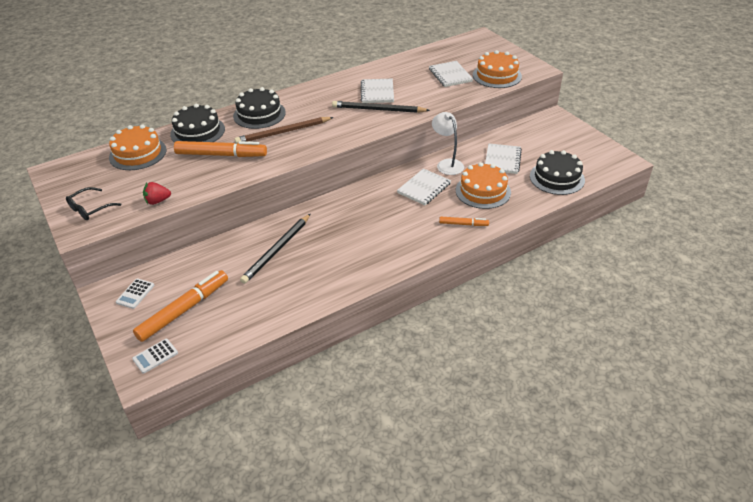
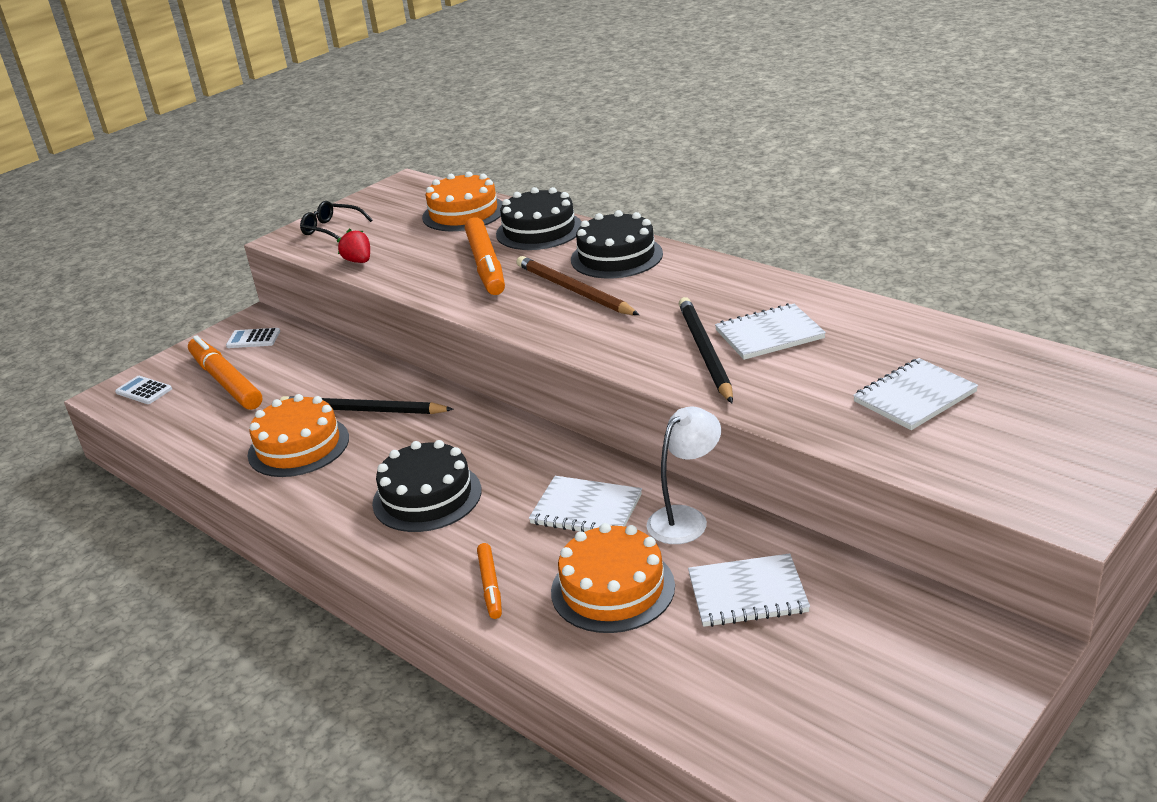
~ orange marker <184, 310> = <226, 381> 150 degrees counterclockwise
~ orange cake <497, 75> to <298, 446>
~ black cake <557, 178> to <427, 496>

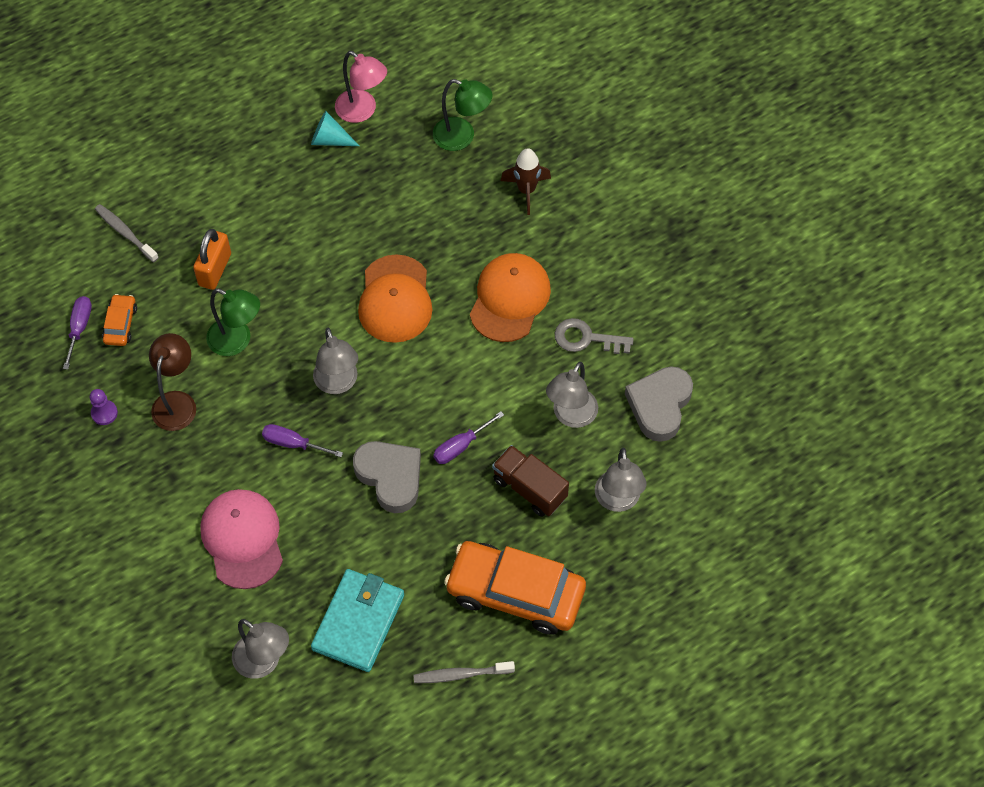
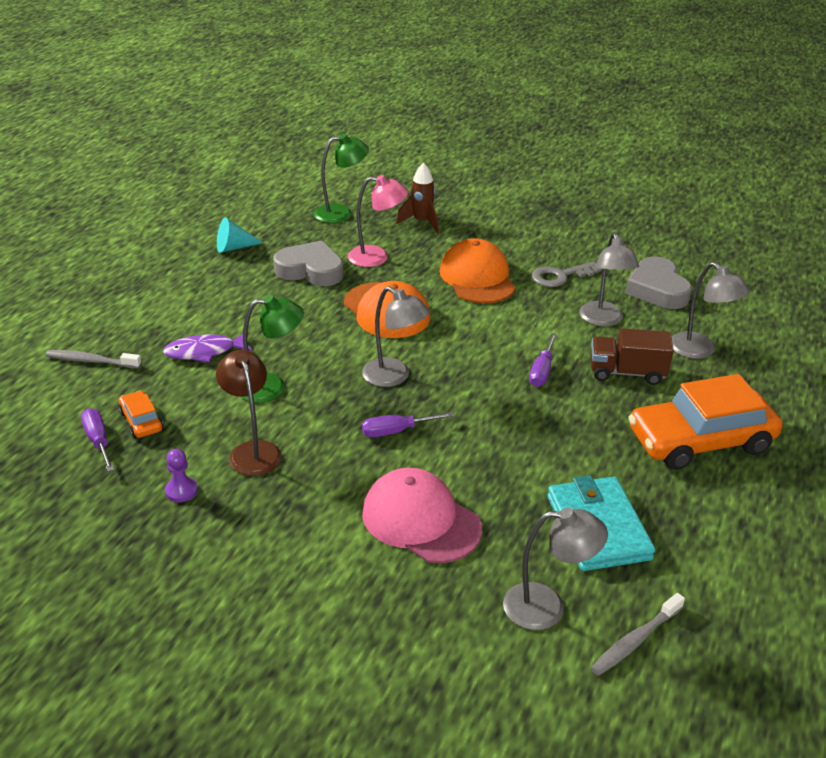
~ orange padlock <215, 269> to purple fish <204, 352>
~ pink lamp <362, 111> to <377, 257>
~ grey heart <390, 477> to <310, 270>
~ grey toothbrush <461, 674> to <636, 640>

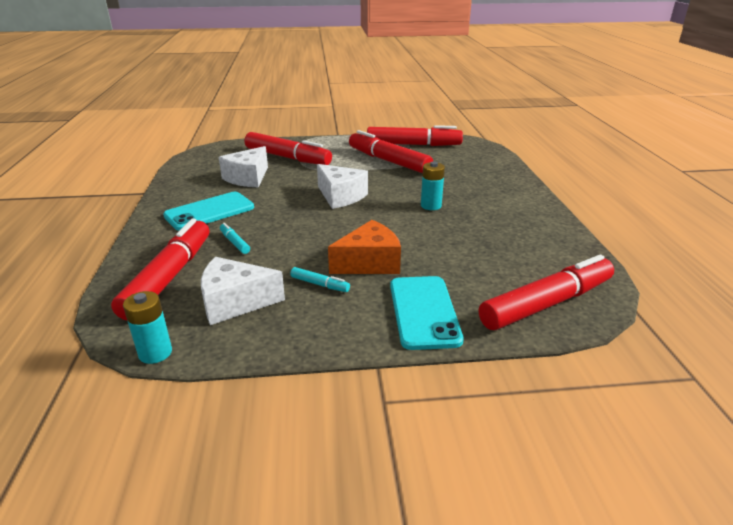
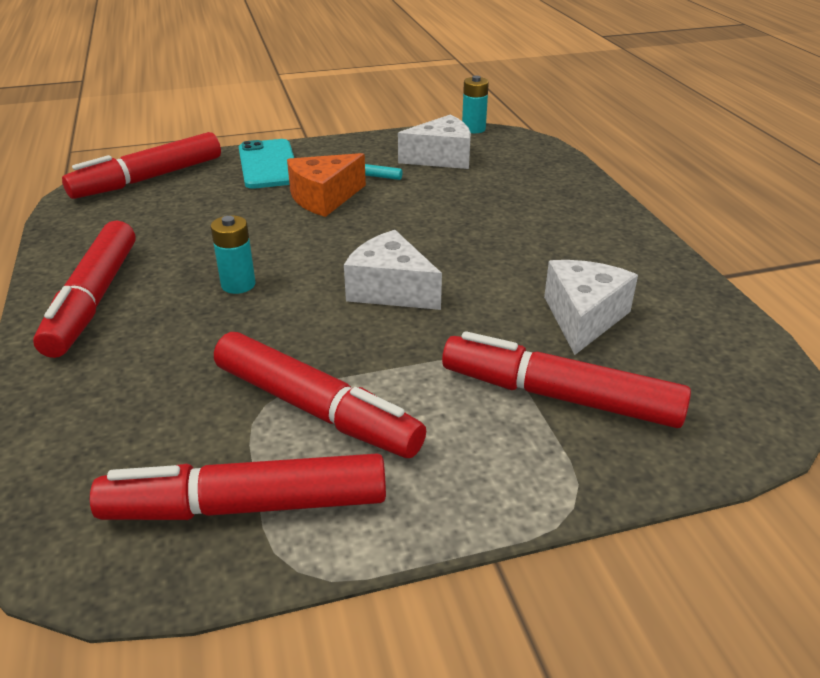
~ red marker <170, 277> to <93, 299>
- turquoise phone <209, 211>
- turquoise marker <234, 242>

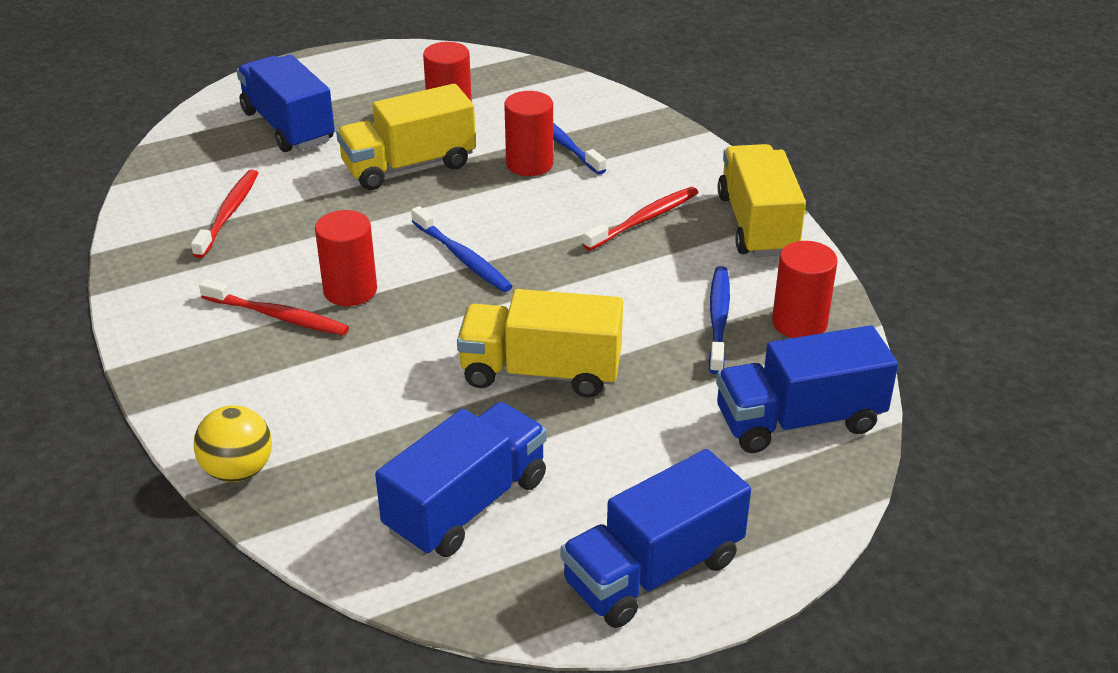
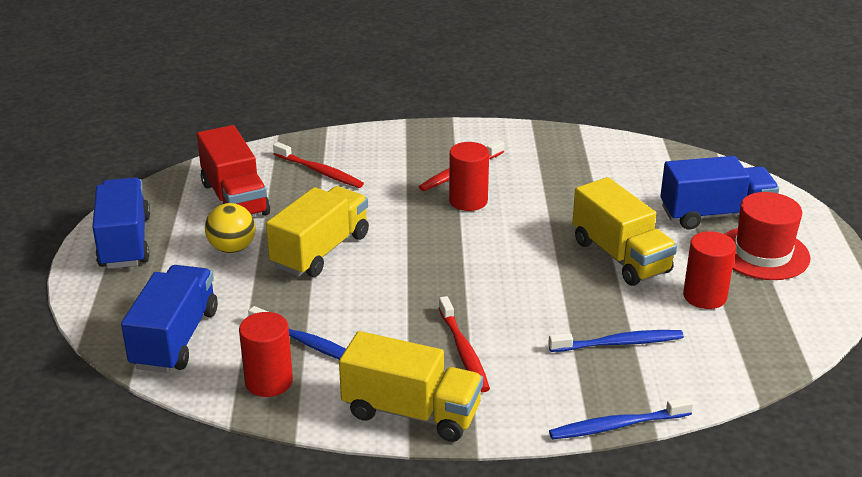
~ red toothbrush <229, 213> to <320, 171>
~ yellow ball <238, 471> to <232, 248>
~ yellow truck <409, 166> = <620, 256> 150 degrees clockwise
~ blue truck <466, 505> to red truck <235, 199>
~ blue toothbrush <462, 258> to <616, 426>
- red cylinder <529, 164>
+ red hat <762, 253>

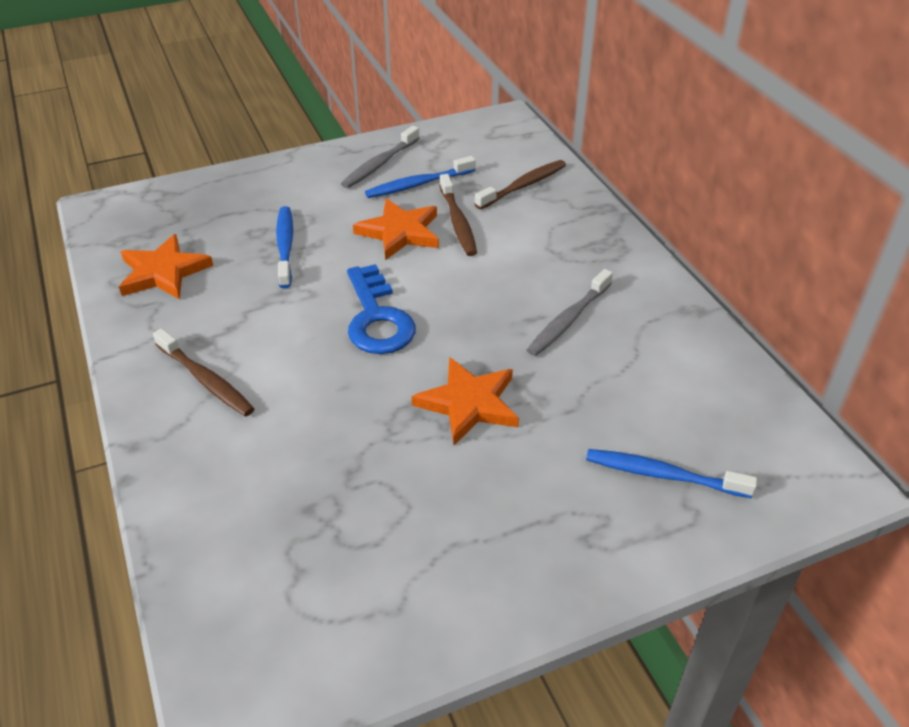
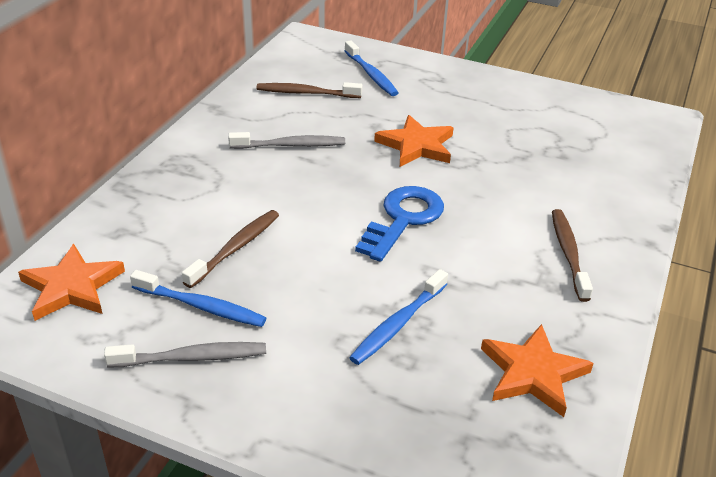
~ orange star <400, 232> to <72, 287>
~ brown toothbrush <523, 186> to <306, 93>

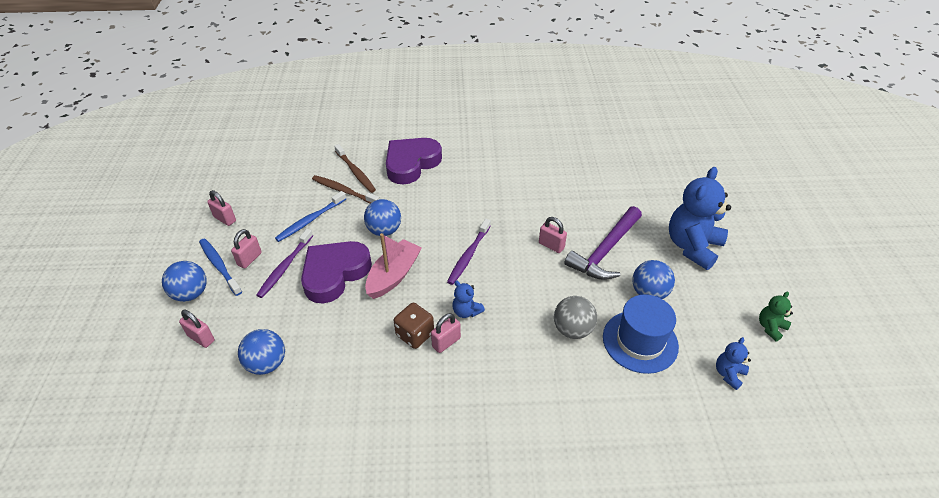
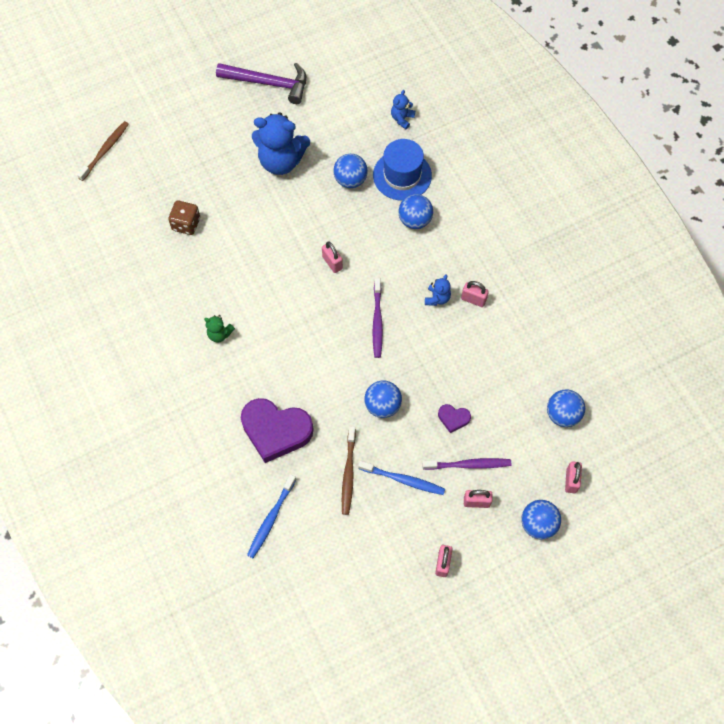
~ blue toothbrush <219, 266> to <271, 519>
~ purple heart <334, 273> = <453, 418> x0.45
~ brown toothbrush <356, 172> to <105, 150>
- pink boat <394, 275>
~ brown dice <415, 334> to <186, 224>
~ purple toothbrush <468, 256> = <377, 322> 90 degrees clockwise
~ pink padlock <551, 245> = <332, 263> 45 degrees counterclockwise
~ grey ball <572, 329> to blue ball <415, 220>
~ purple hammer <605, 251> to <268, 83>
~ blue teddy bear <728, 374> = <402, 119> 105 degrees clockwise
~ green teddy bear <770, 327> to <219, 334>

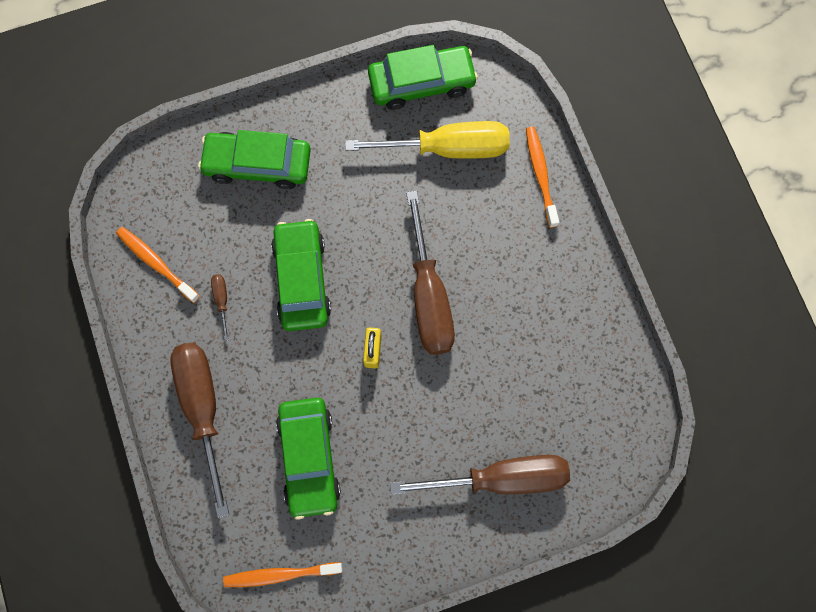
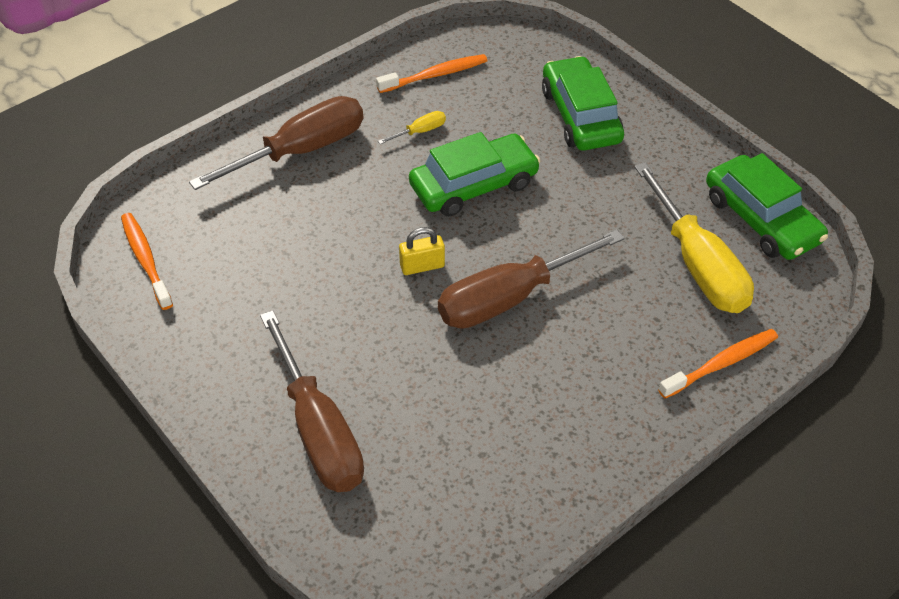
~ orange toothbrush <156, 263> = <435, 75> 45 degrees clockwise
~ brown screwdriver <222, 301> to yellow screwdriver <420, 131>
- green car <309, 458>

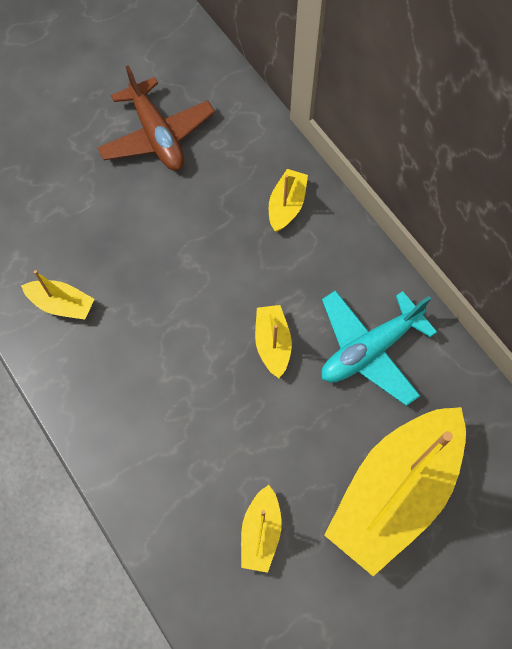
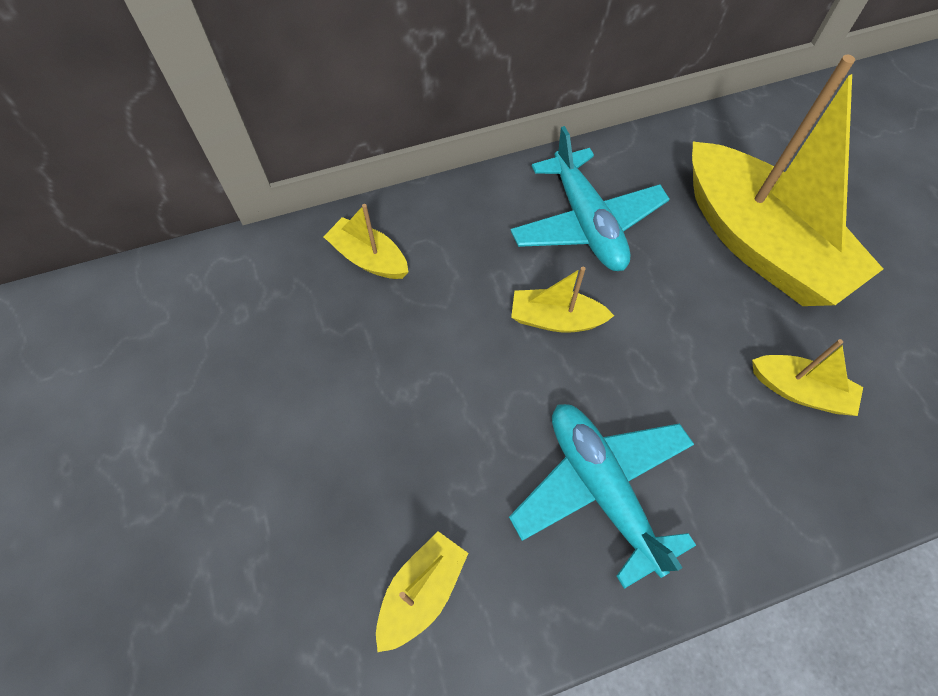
- brown plane <157, 136>
+ turquoise plane <601, 488>

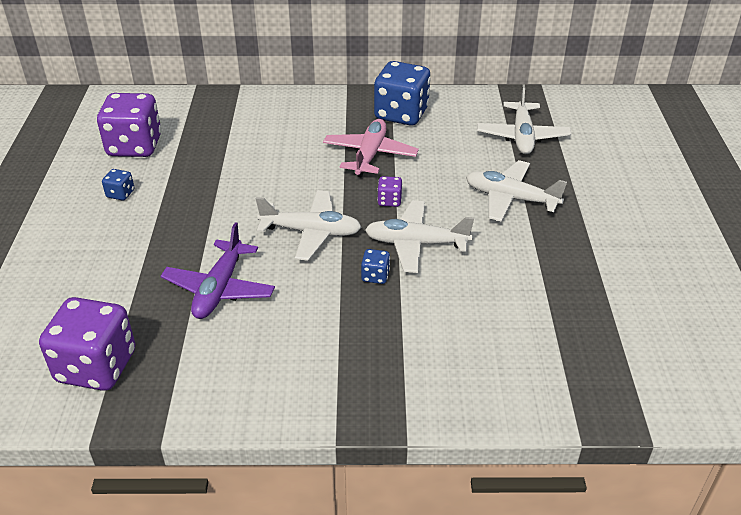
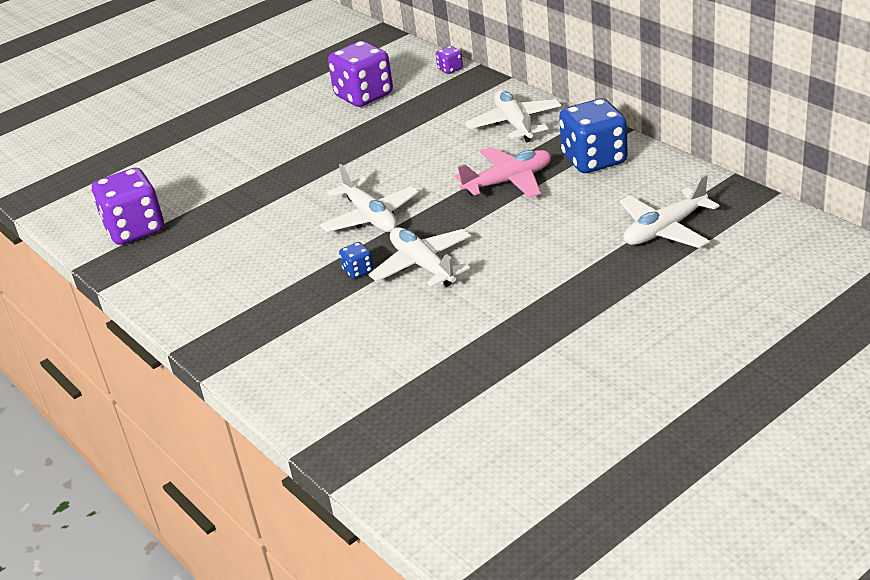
- blue dice <120, 194>
- purple plane <219, 289>
~ purple dice <389, 201> to <450, 69>
~ white plane <510, 198> to <514, 124>

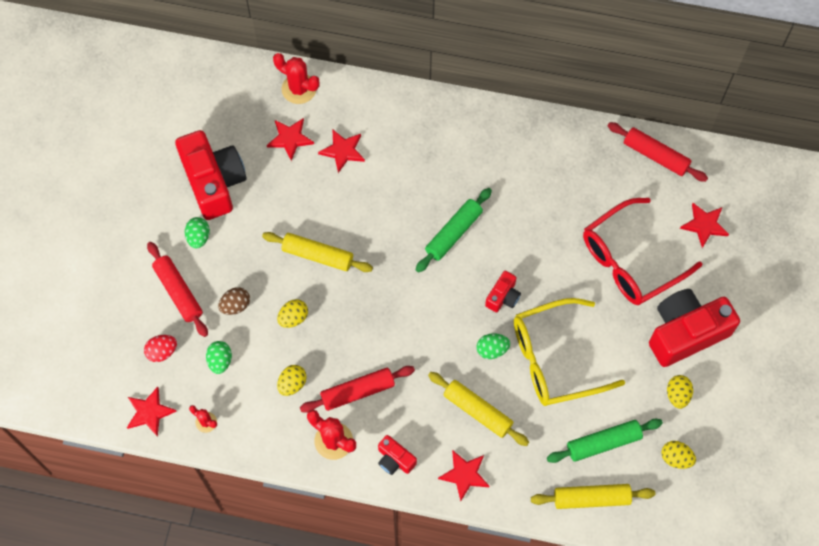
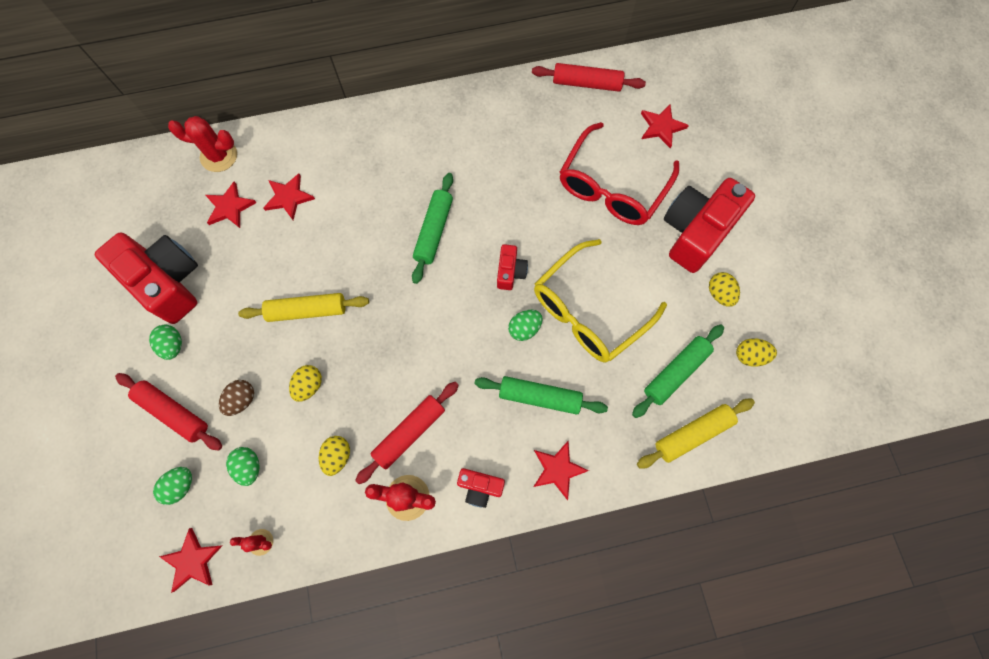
~ red egg <162, 352> to green egg <181, 486>
~ yellow rolling pin <477, 411> to green rolling pin <539, 397>

